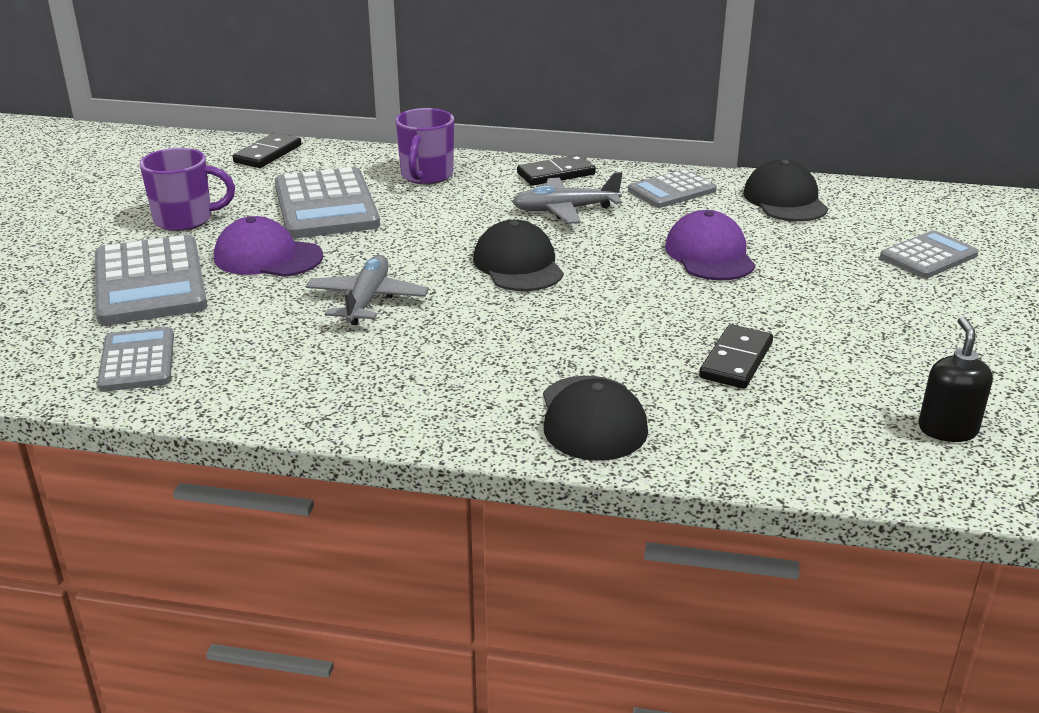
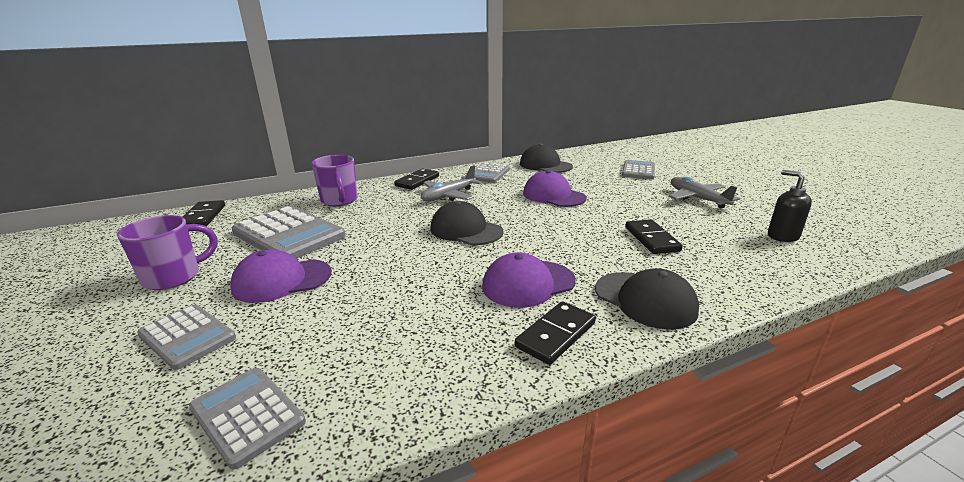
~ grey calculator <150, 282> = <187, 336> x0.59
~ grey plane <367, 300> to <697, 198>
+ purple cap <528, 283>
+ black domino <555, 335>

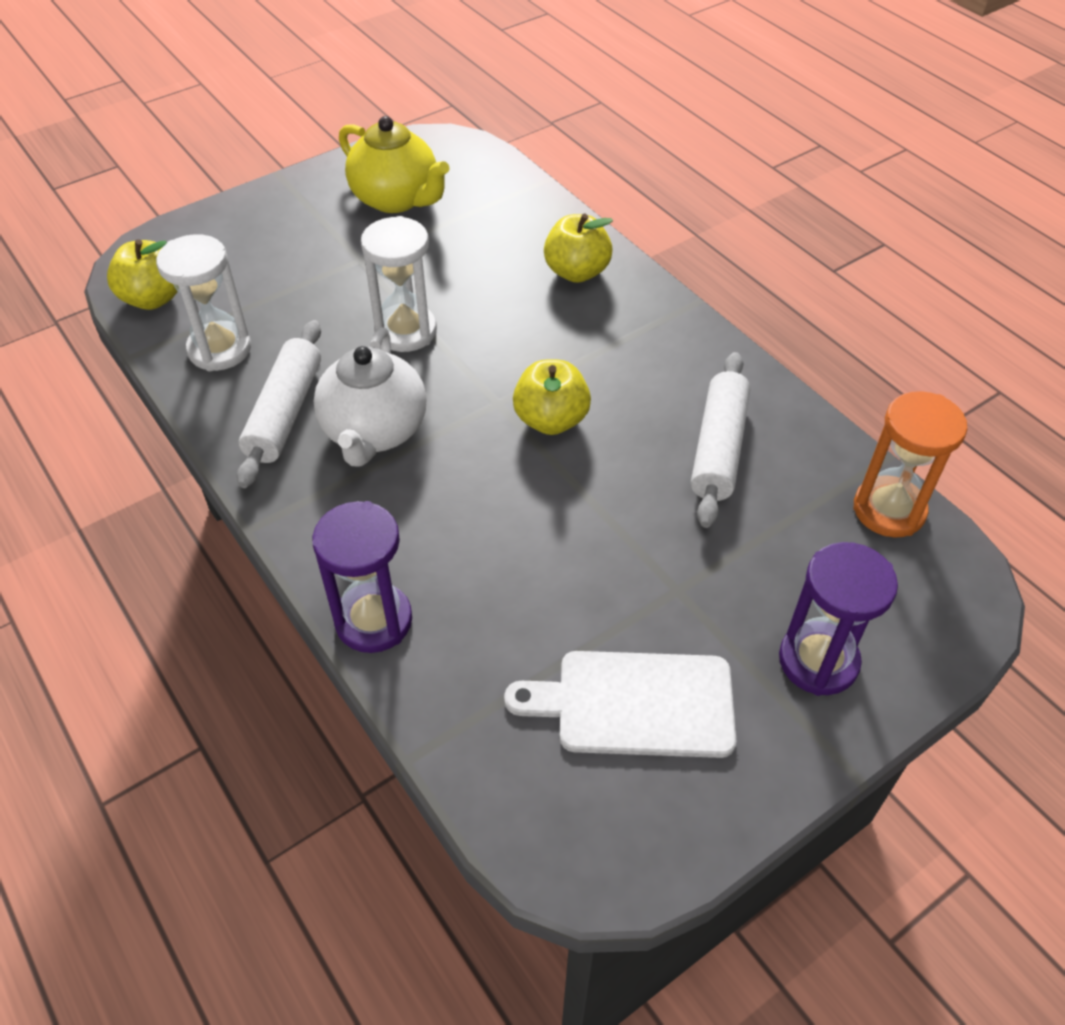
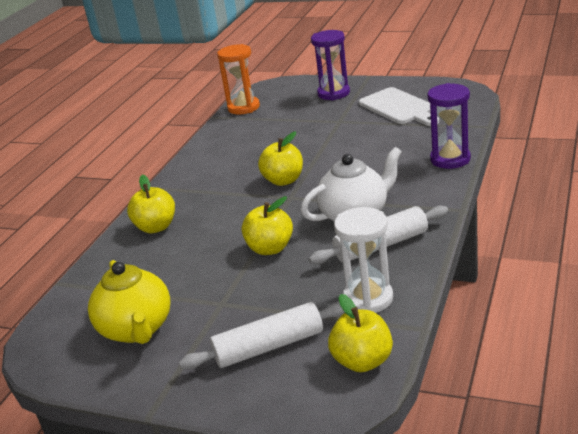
~ yellow teapot <396, 199> = <137, 329> 150 degrees clockwise
~ white hourglass <406, 331> to yellow apple <270, 248>
~ white rolling pin <718, 448> to <269, 346>

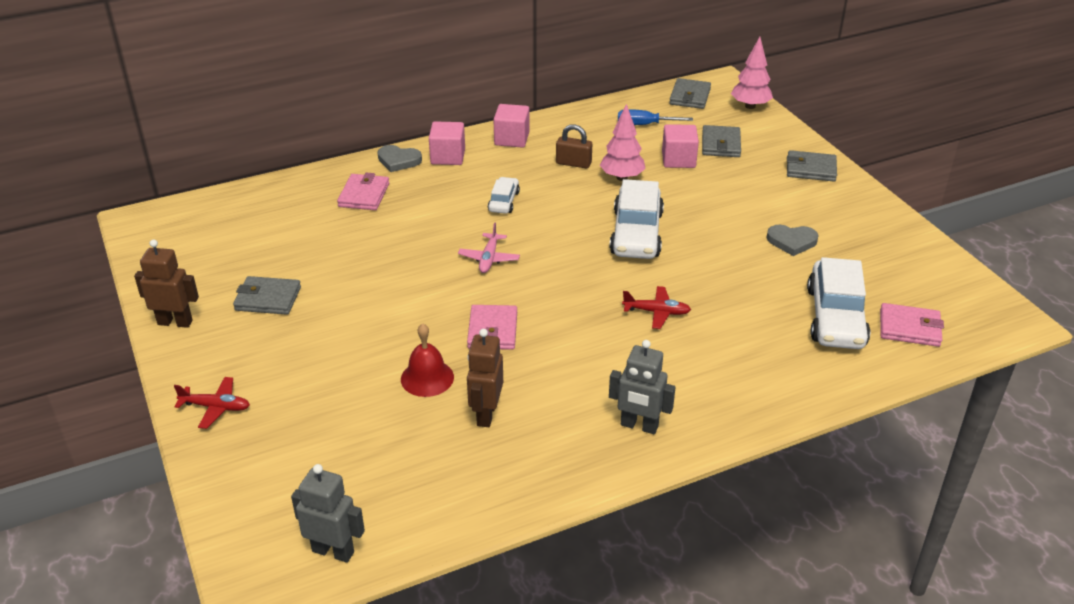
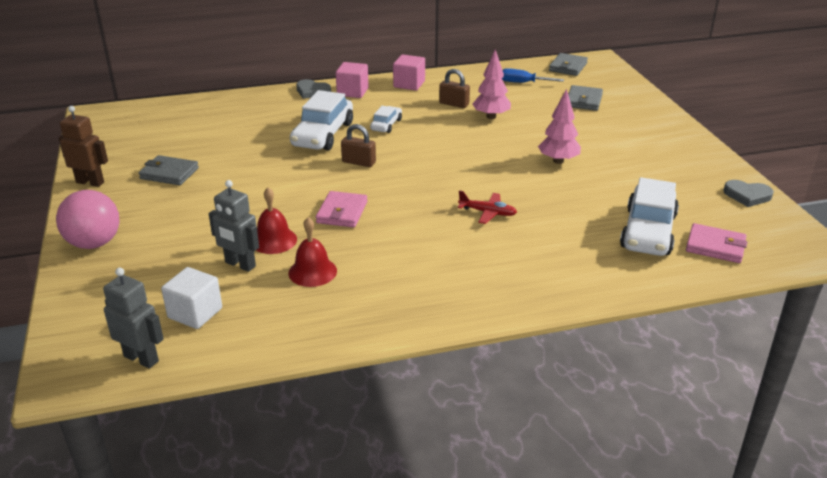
~ red plane <216, 407> to pink ball <94, 243>
- pink wallet <364, 195>
~ pink plane <489, 259> to brown padlock <359, 162>
~ brown robot <486, 414> to red bell <312, 272>
~ white car <636, 233> to <323, 134>
~ grey robot <639, 426> to <240, 264>
- pink cube <678, 160>
~ pink tree <750, 106> to <558, 161>
~ grey heart <791, 241> to <747, 195>
- grey wallet <811, 169>
+ white cube <195, 313>

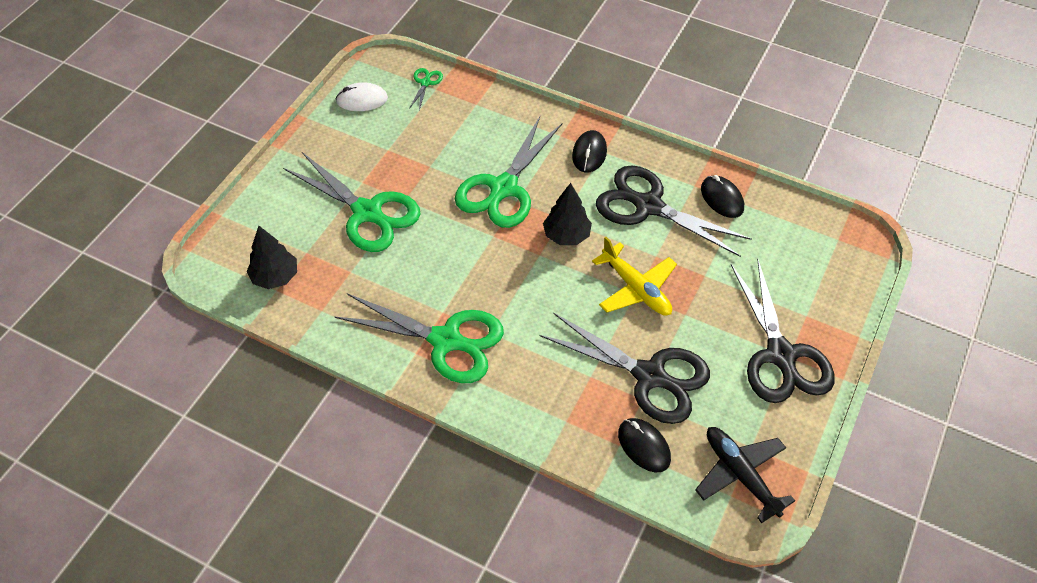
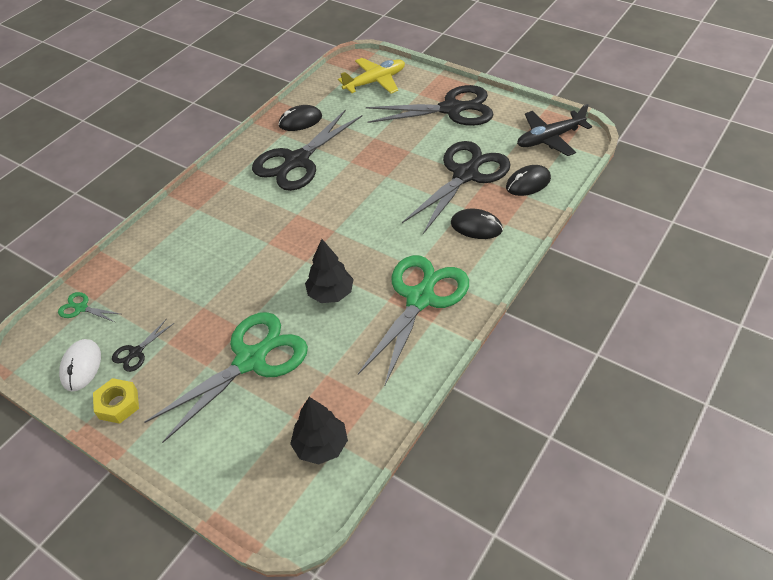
- green scissors <503, 188>
~ black tree <566, 235> to <330, 293>
~ black mouse <589, 153> to <476, 226>
~ yellow plane <636, 289> to <375, 81>
+ yellow nut <118, 404>
+ black scissors <136, 352>

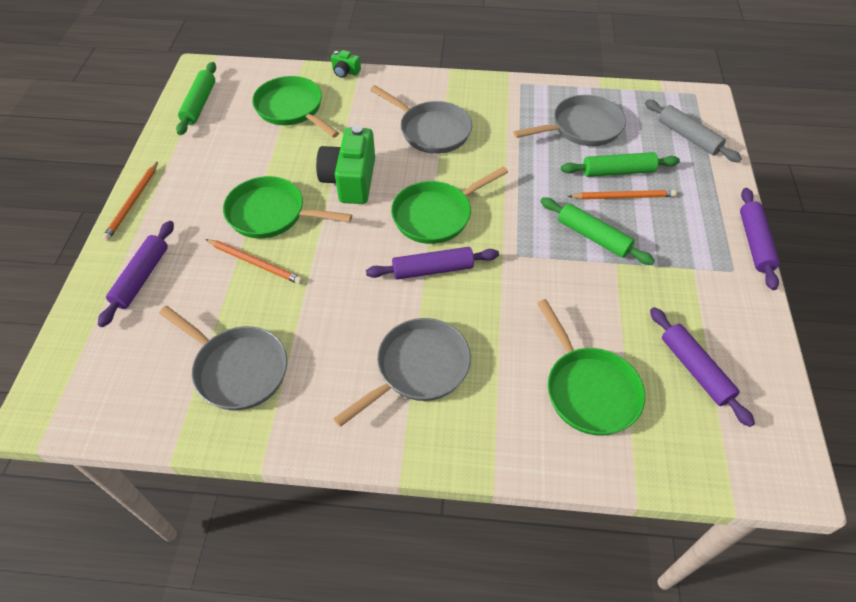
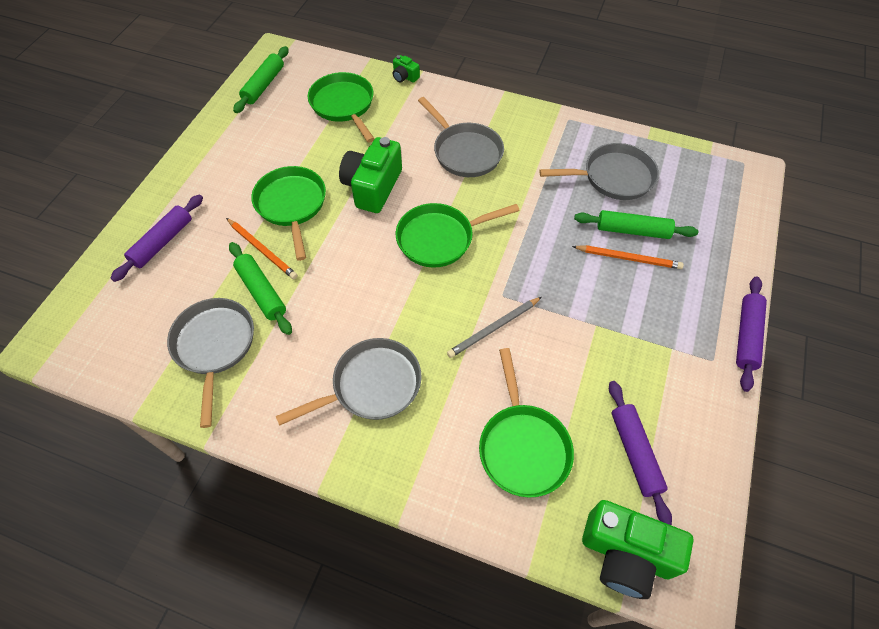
- orange pencil <132, 203>
~ grey pan <237, 369> = <214, 346> 150 degrees counterclockwise
~ green pan <271, 214> = <292, 206> 45 degrees clockwise
- purple rolling pin <432, 269>
~ green rolling pin <593, 237> to <261, 292>
- grey rolling pin <688, 137>
+ grey pencil <493, 328>
+ green camera <625, 554>

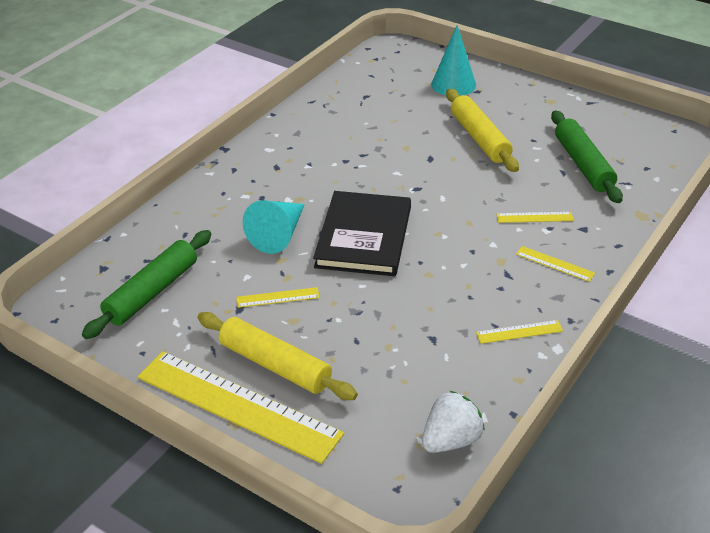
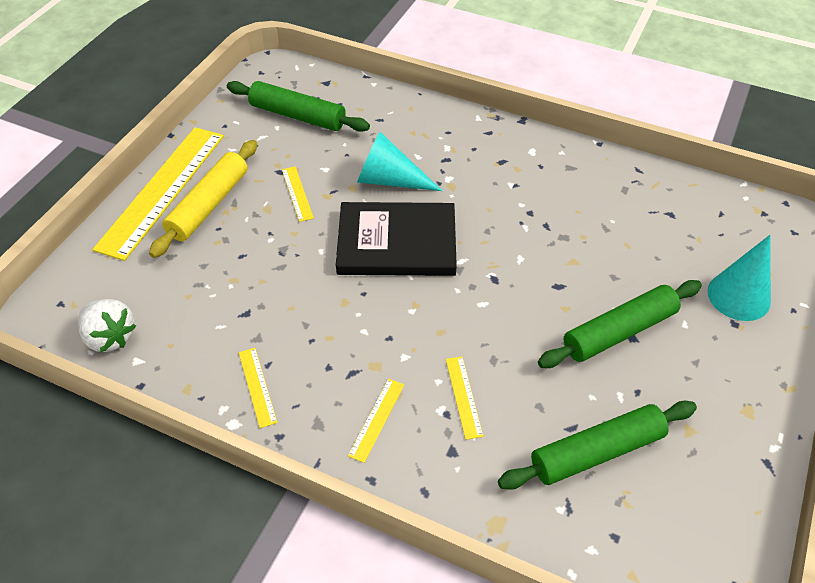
~ yellow rolling pin <479, 138> to green rolling pin <619, 331>

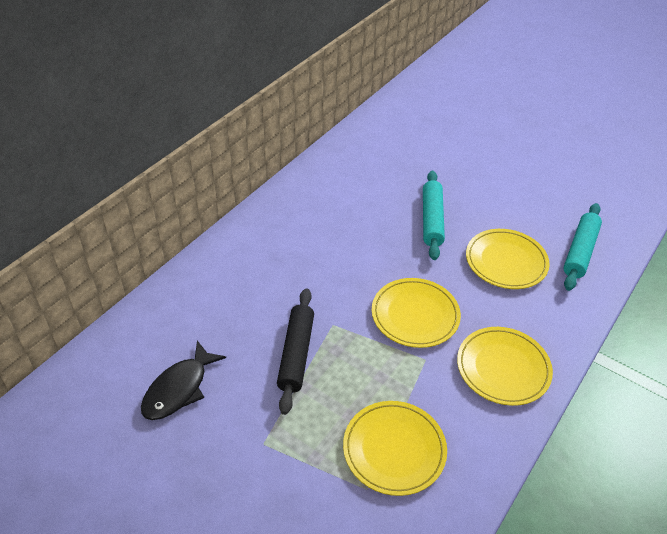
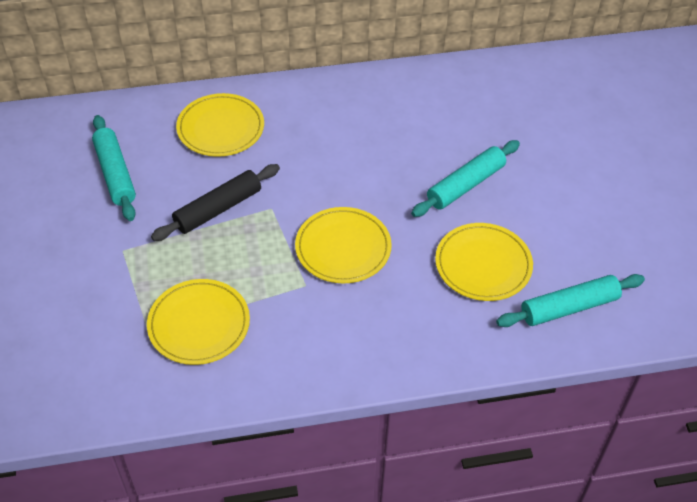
~ black fish <179, 389> to turquoise rolling pin <115, 174>
~ yellow plate <503, 368> to <220, 128>

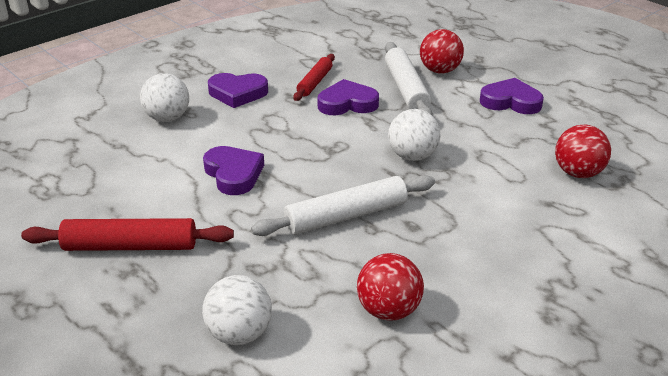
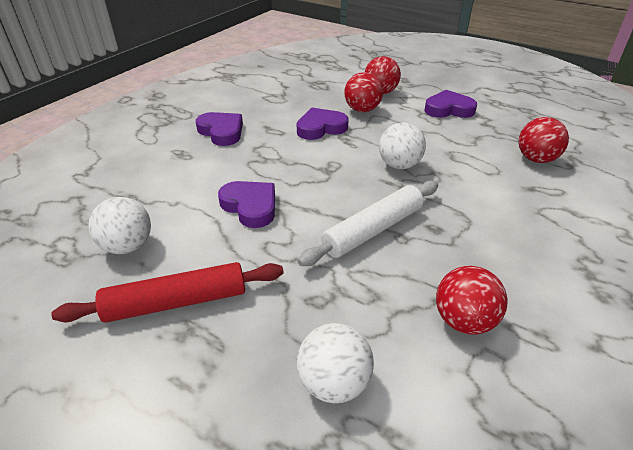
~ white ball <167, 118> to <128, 246>
~ purple heart <237, 93> = <221, 132> 120 degrees counterclockwise
- red rolling pin <315, 82>
~ white rolling pin <406, 89> to red ball <362, 110>

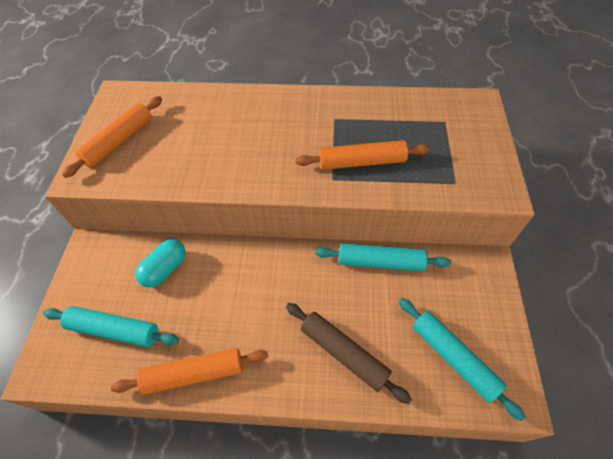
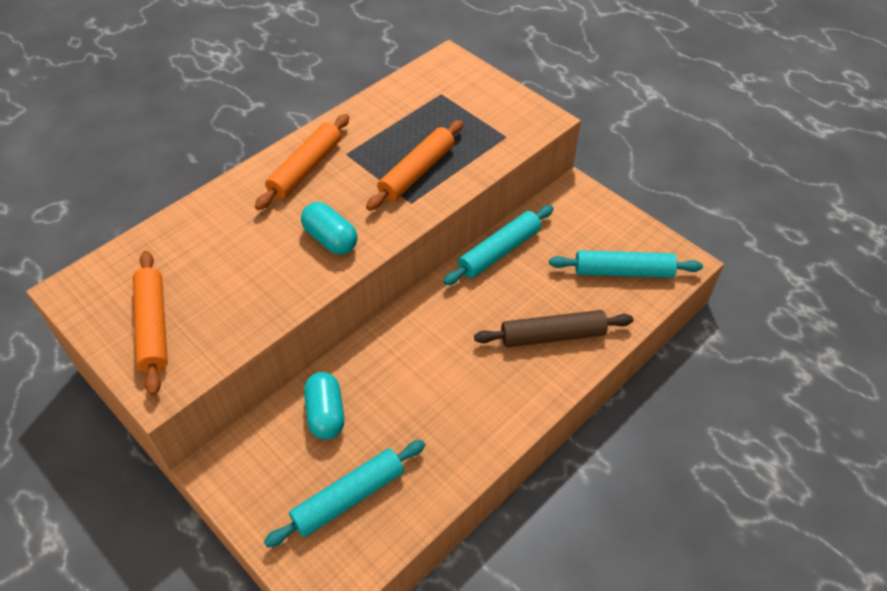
~ orange rolling pin <194, 374> to <306, 168>
+ turquoise capsule <330, 239>

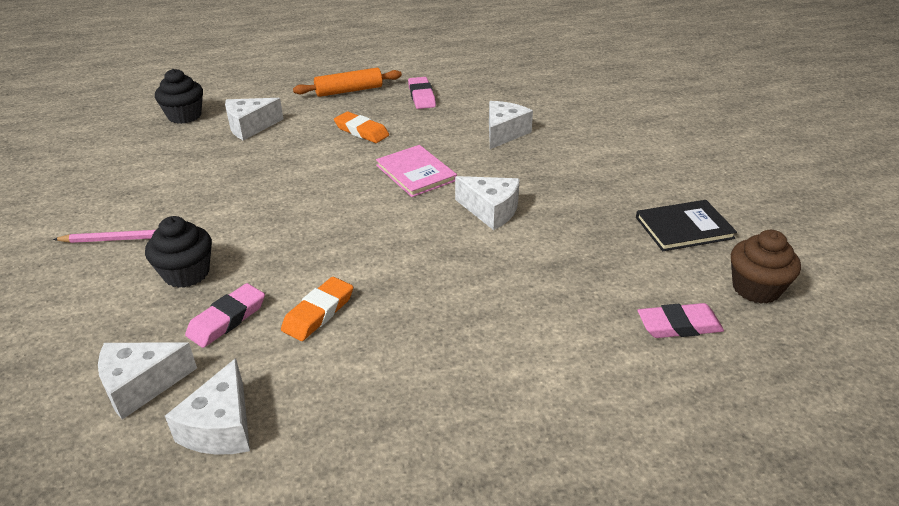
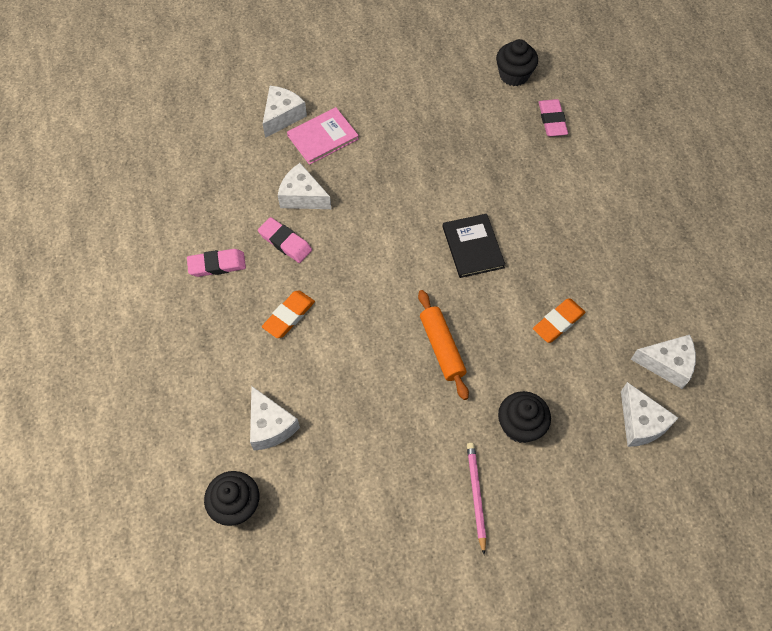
~ pink eraser <227, 319> to <285, 242>
~ orange eraser <318, 312> = <558, 322> 75 degrees counterclockwise
~ orange rolling pin <349, 91> to <442, 347>
~ pink book <416, 173> to <323, 137>
~ white cheese <491, 211> to <282, 116>
~ black book <684, 228> to <473, 247>
~ brown cupcake <756, 288> to black cupcake <514, 75>

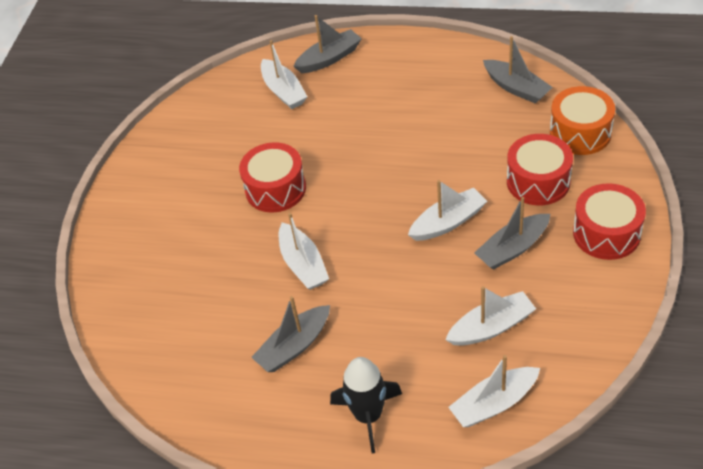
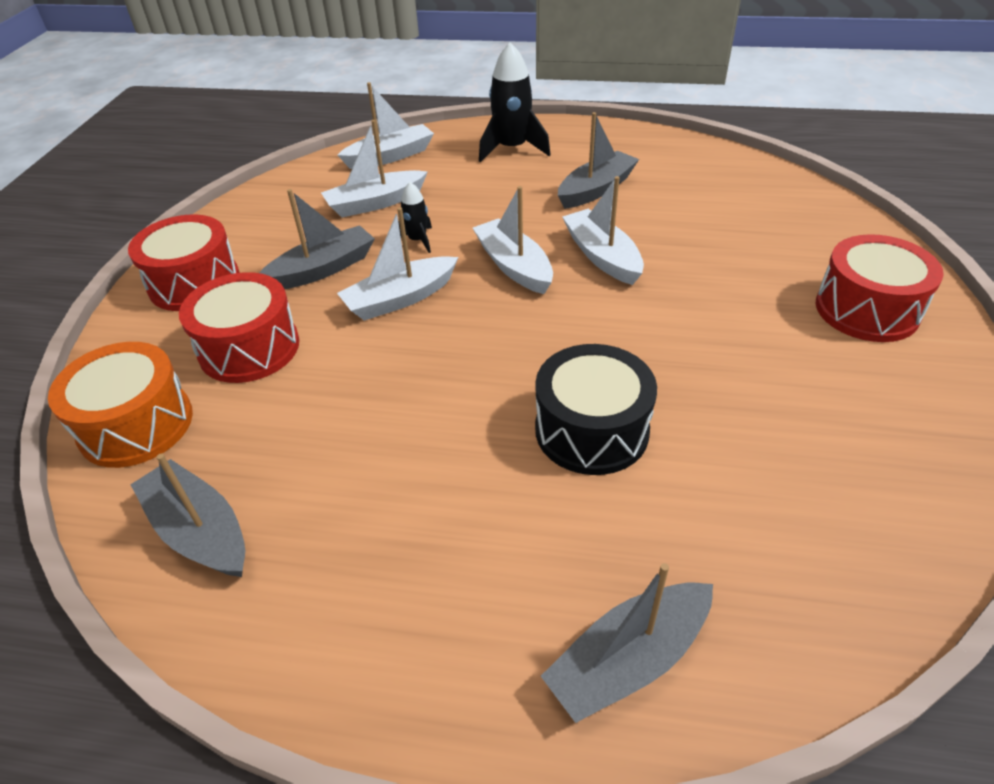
~ red drum <275, 189> to <866, 309>
~ white boat <283, 91> to <514, 266>
+ black rocket <417, 240>
+ black drum <591, 430>

